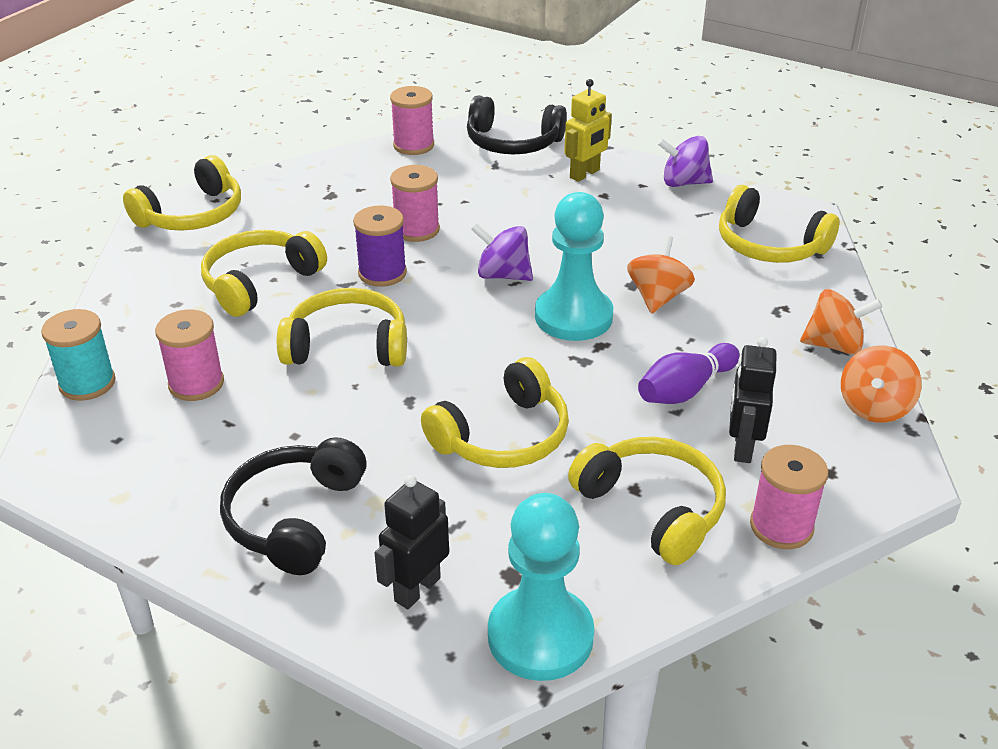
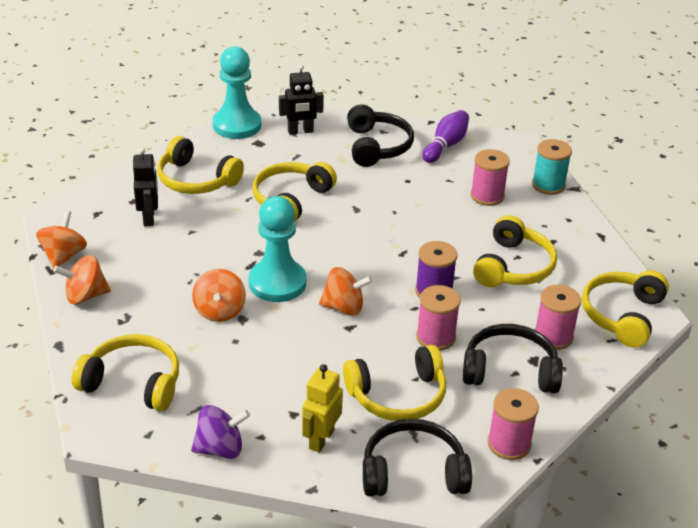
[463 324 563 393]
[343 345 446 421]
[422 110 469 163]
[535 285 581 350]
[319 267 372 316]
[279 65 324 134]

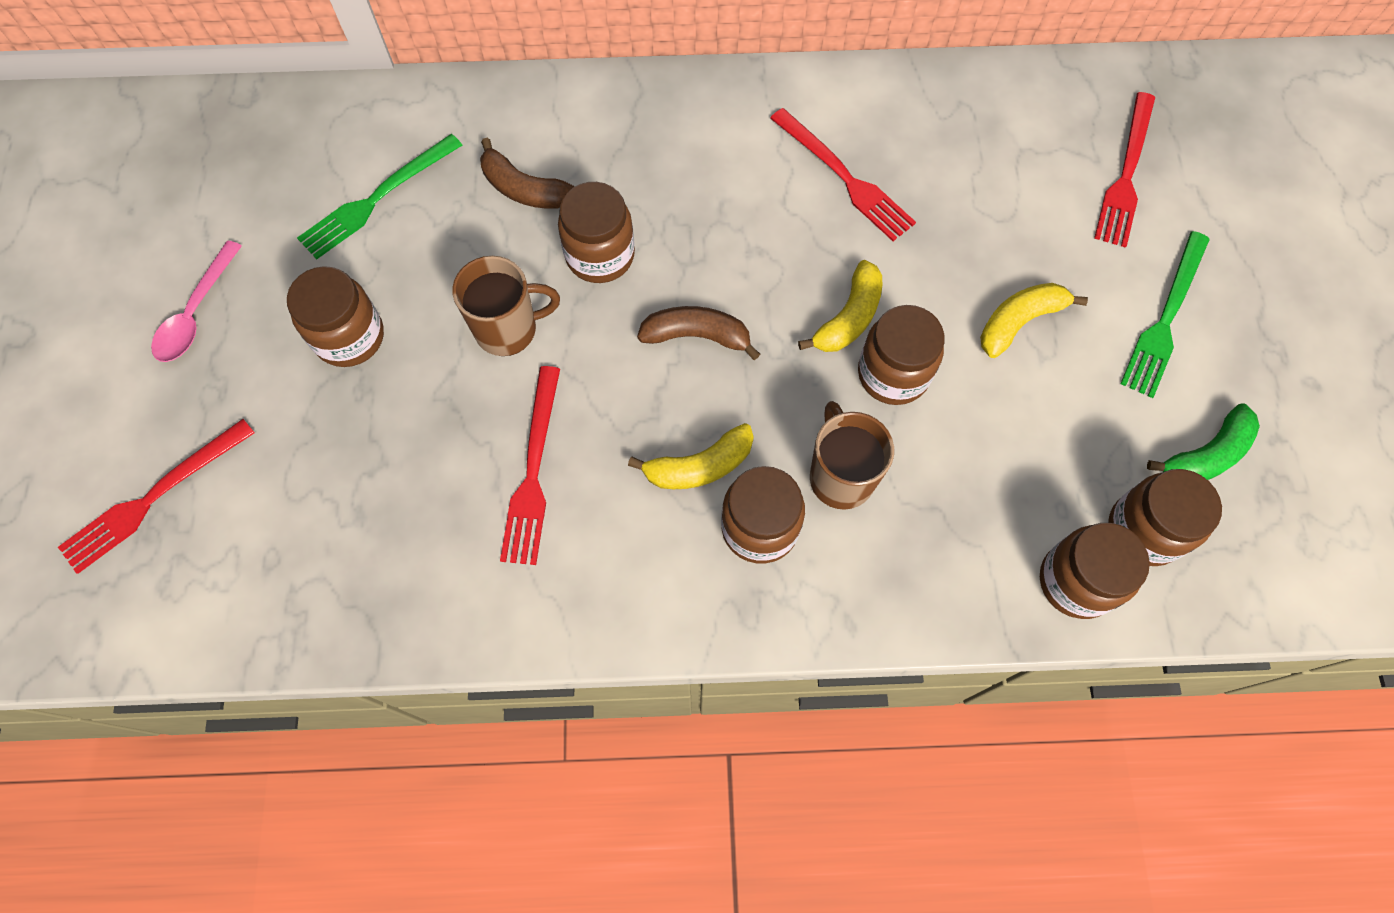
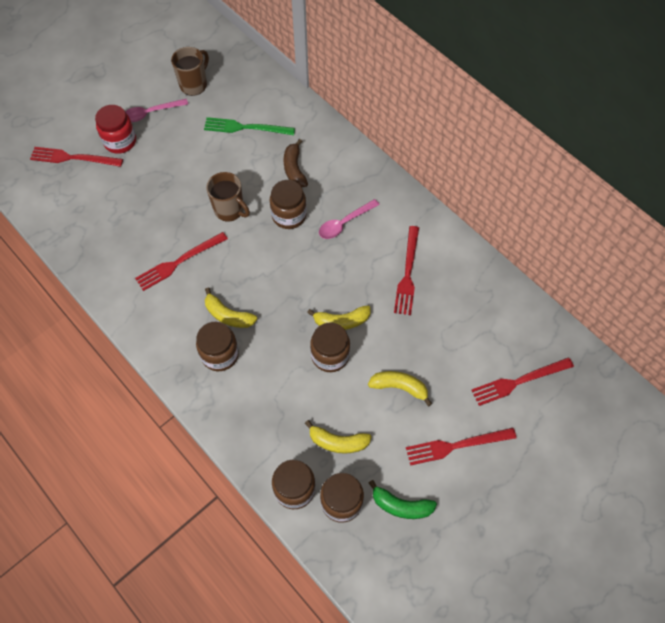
[287 266 384 367] (first image)
[637 306 760 360] (first image)
[95 105 136 154]
[305 420 372 454]
[319 199 380 239]
[171 47 209 96]
[406 428 516 466]

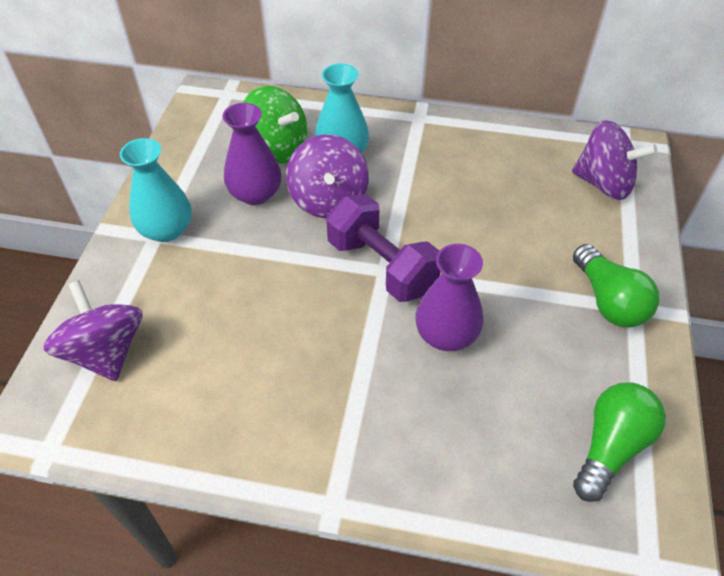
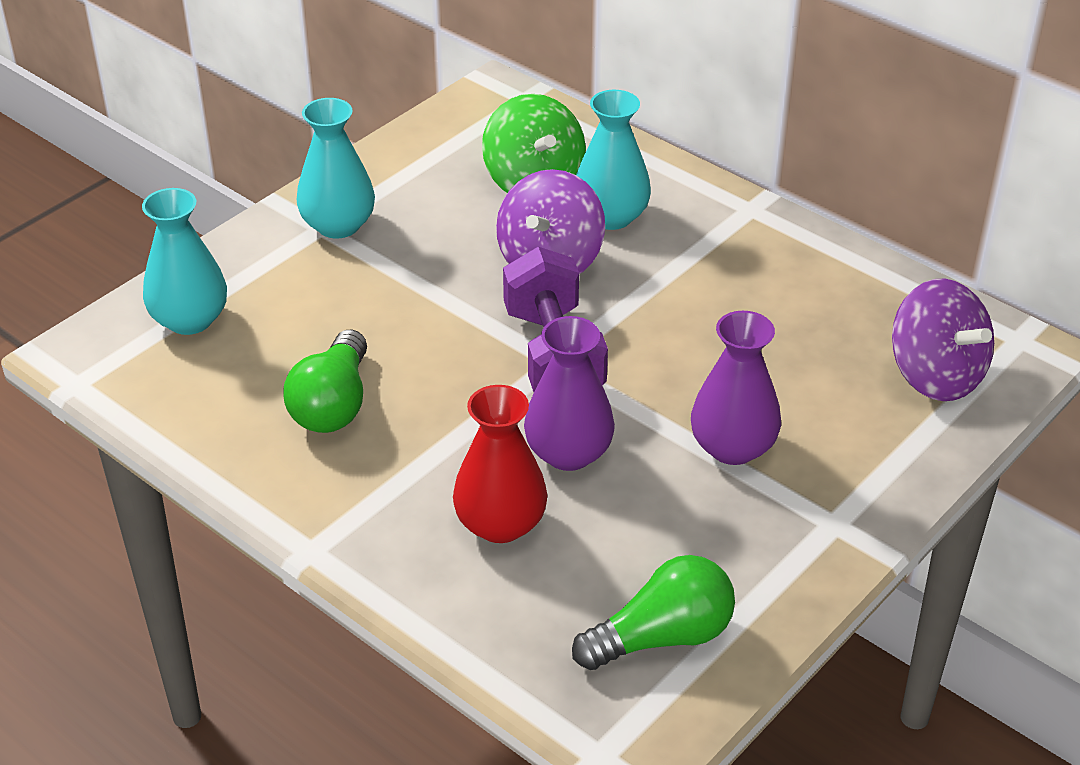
[453 385 547 543]
[691 311 781 465]
[283 330 367 433]
[142 188 227 335]

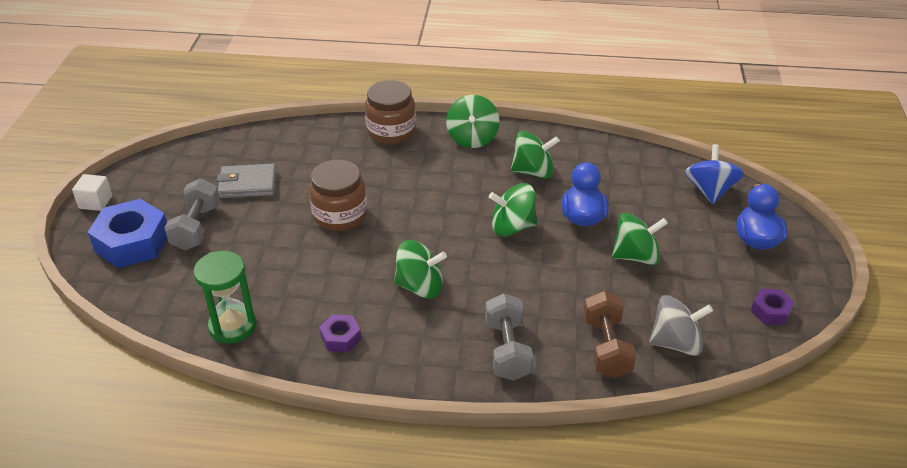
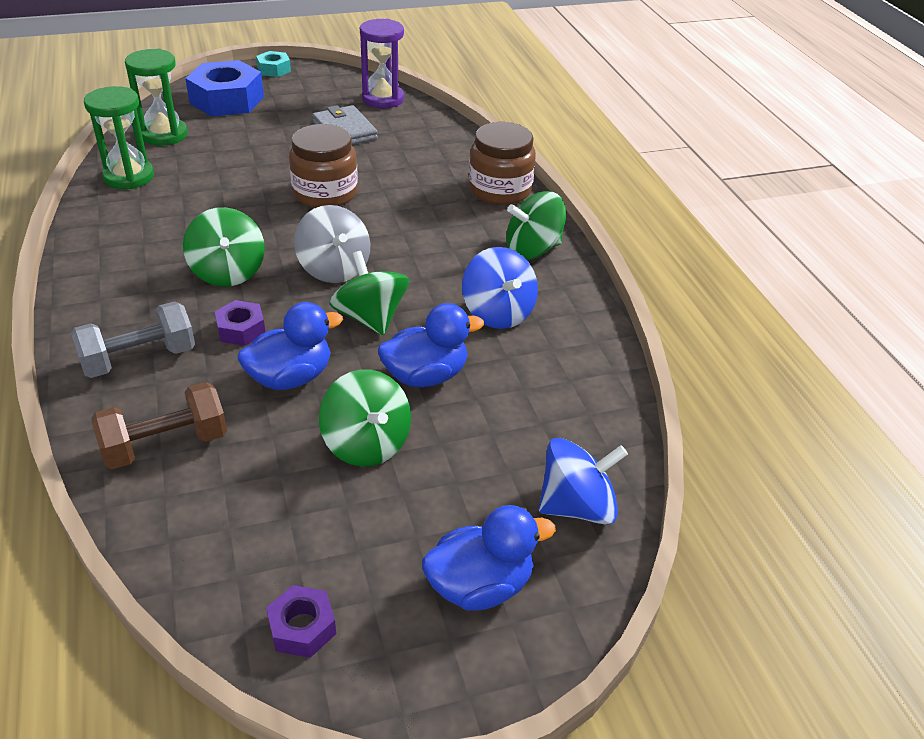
[165 179 220 250] (first image)
[125 49 188 146]
[238 302 343 390]
[360 19 404 108]
[215 300 265 346]
[294 205 370 283]
[256 51 291 77]
[462 247 538 329]

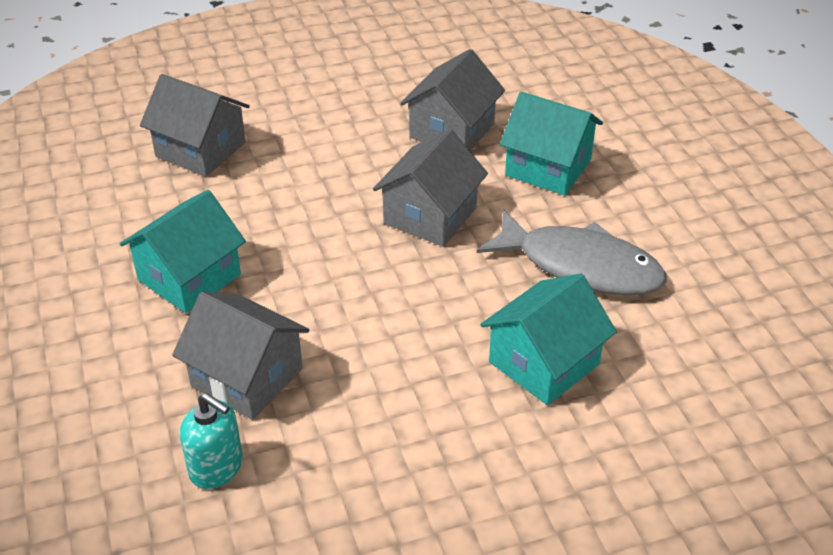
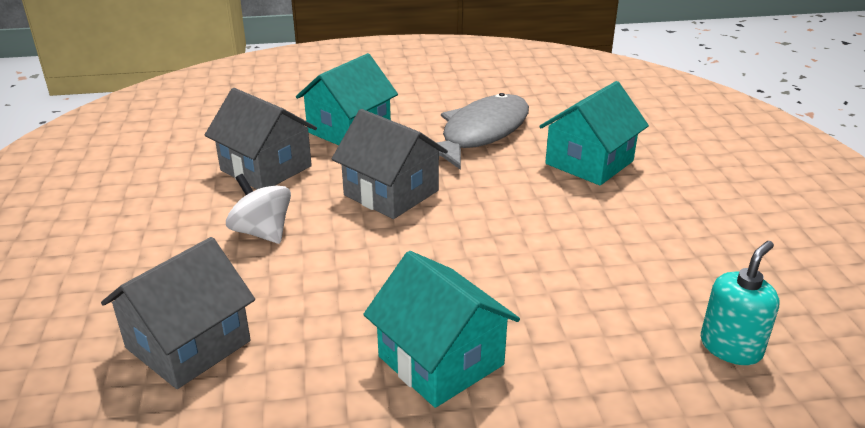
[172 292 309 420] (first image)
[226 174 291 244]
[539 81 649 186]

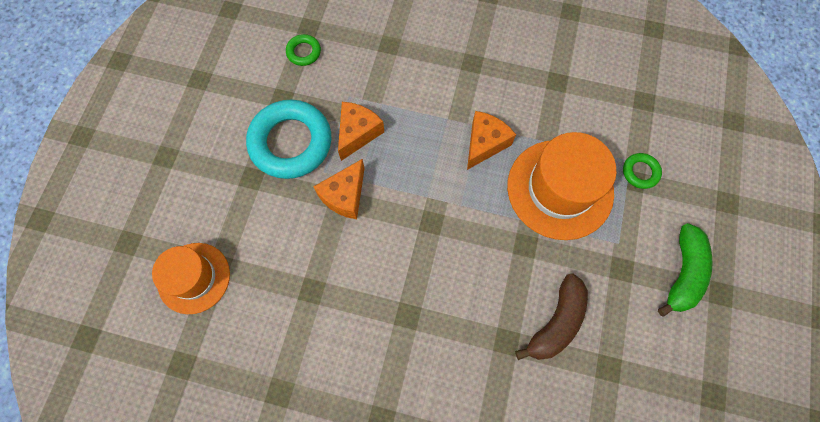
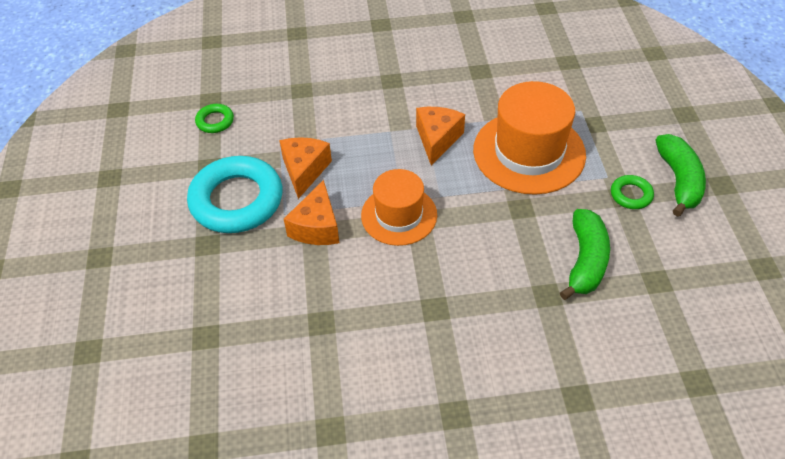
[361 169 437 246]
[611 175 654 209]
[560 209 610 300]

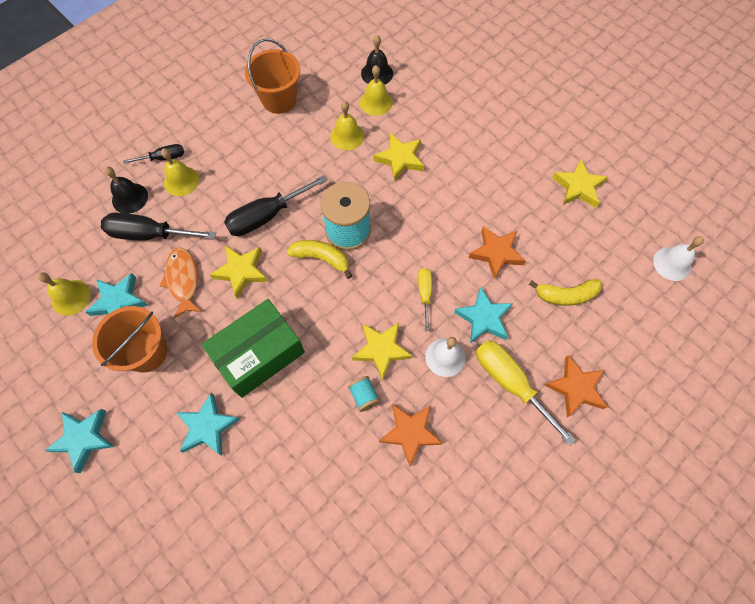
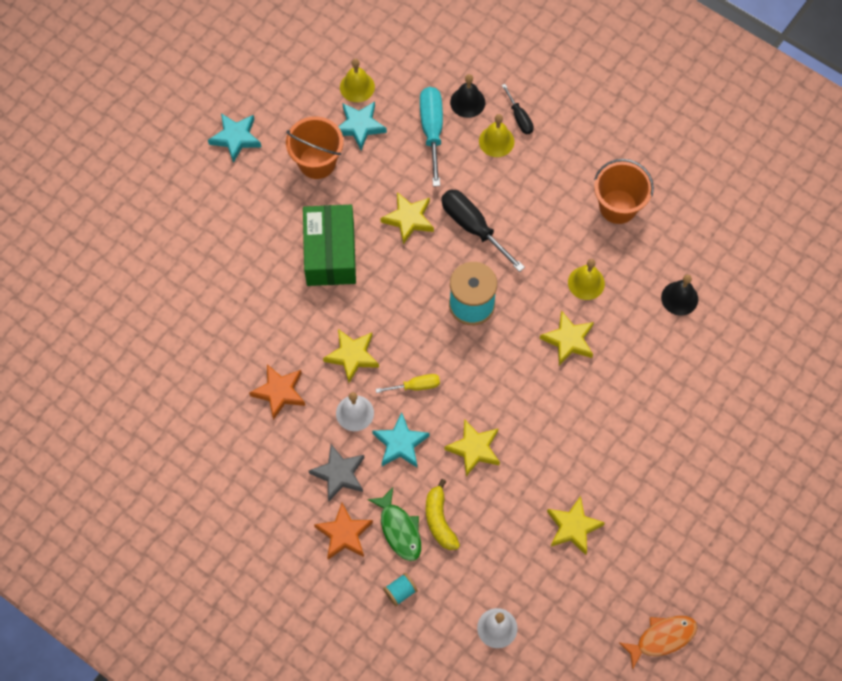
[176 393 241 456] (first image)
[287 240 352 279] (first image)
[360 65 393 116] (first image)
[368 488 421 561]
[619 616 698 670]
[383 573 418 606]
[308 444 364 501]
[420 87 443 187]
[444 419 500 476]
[303 205 356 286]

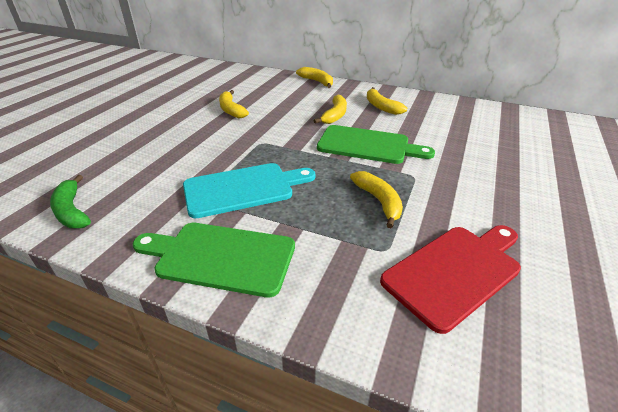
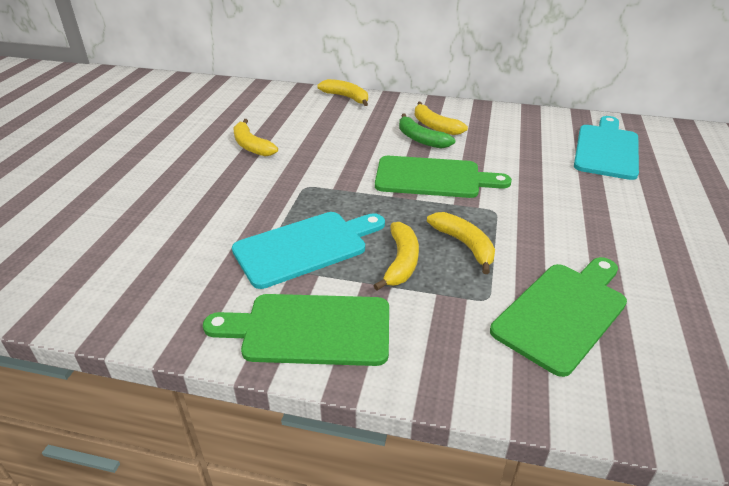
[574 116 639 180]
[399 114 455 148]
[373 222 419 290]
[490 257 627 377]

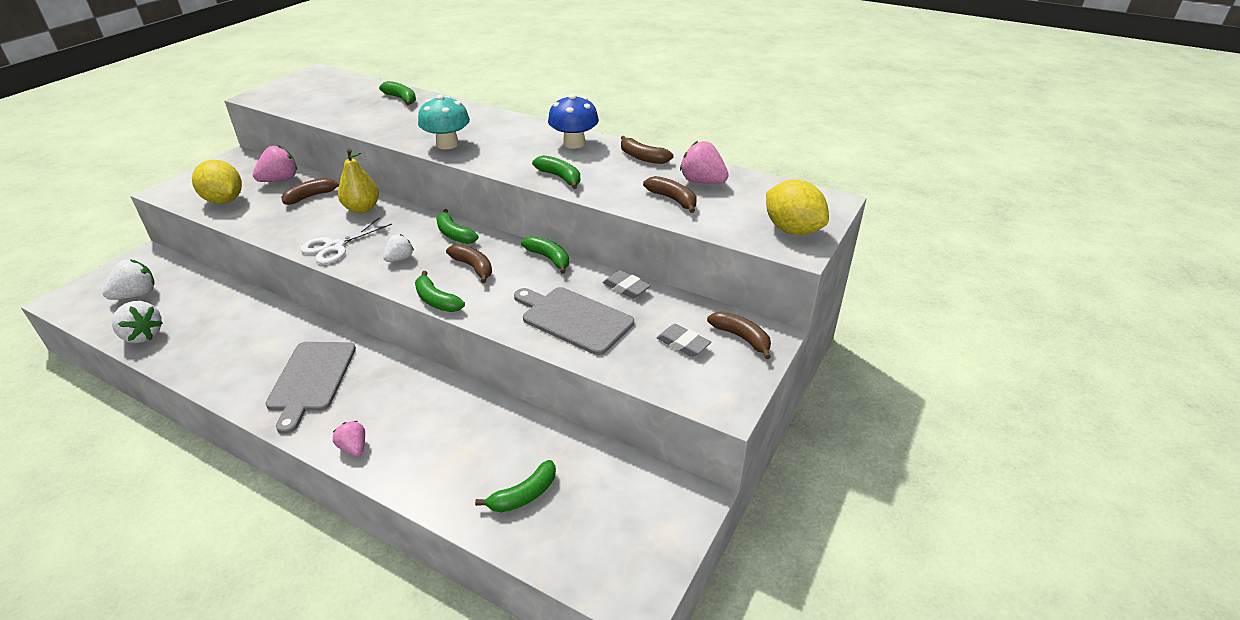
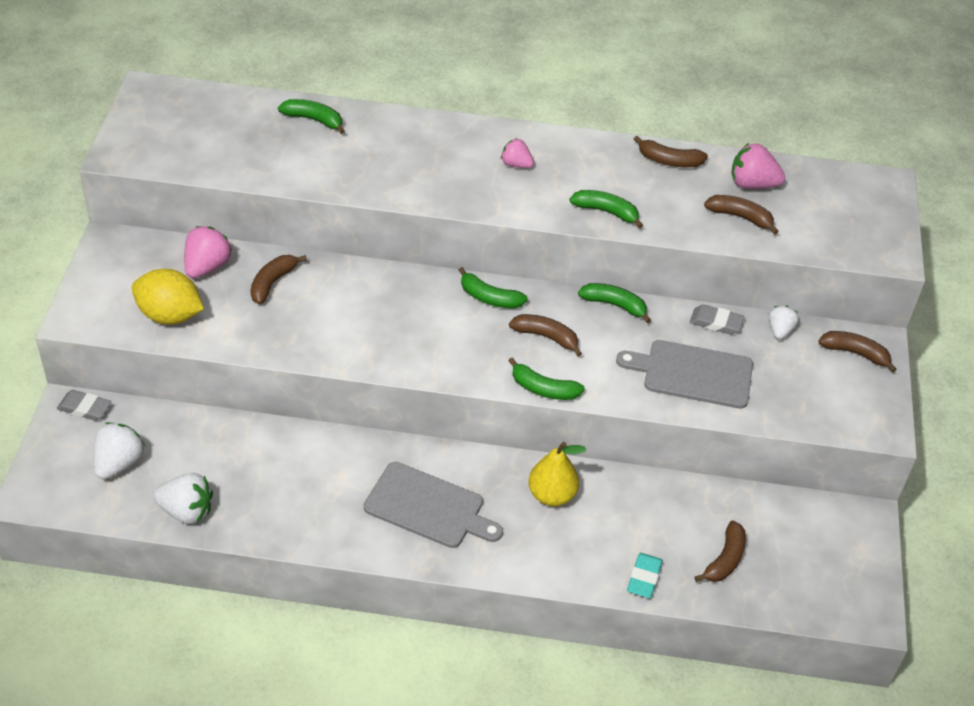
[300 217 392 264] (first image)
[418 95 470 149] (first image)
[548 94 599 149] (first image)
[766 180 829 235] (first image)
[627 553 663 598]
[501 138 534 168]
[528 442 586 506]
[769 306 799 339]
[57 390 111 421]
[695 520 746 582]
[364 462 503 548]

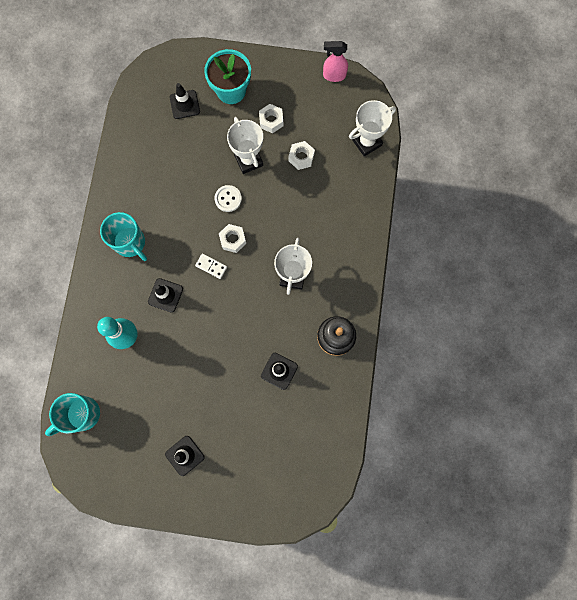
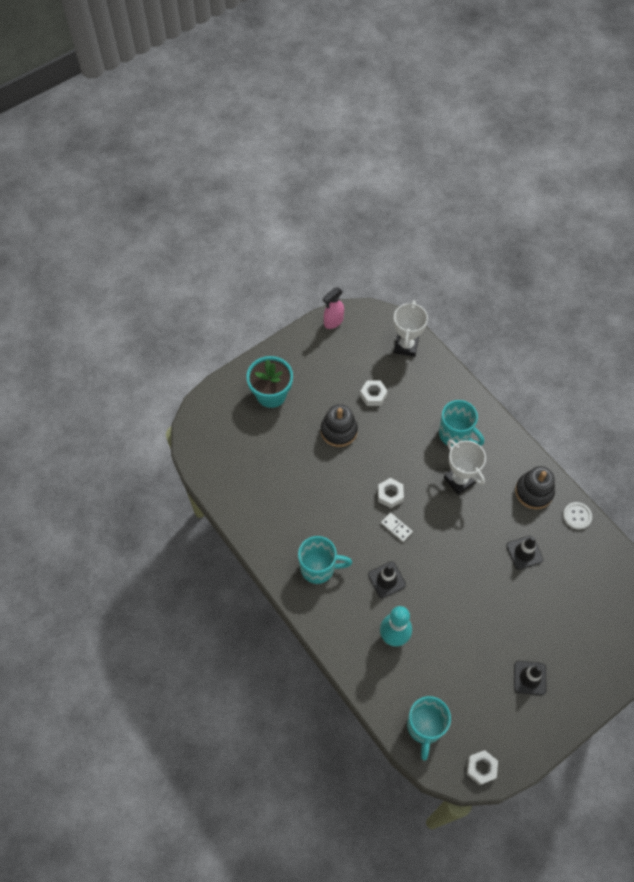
[169 83 200 119] (first image)
[439 400 484 447]
[563 502 592 530]
[467 750 498 785]
[321 404 358 447]
[381 513 413 542]

